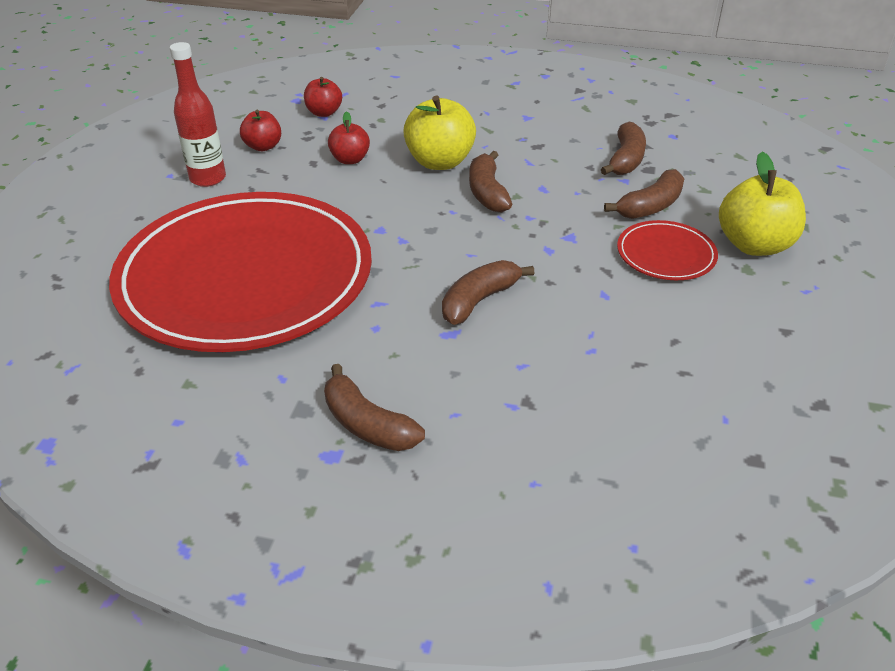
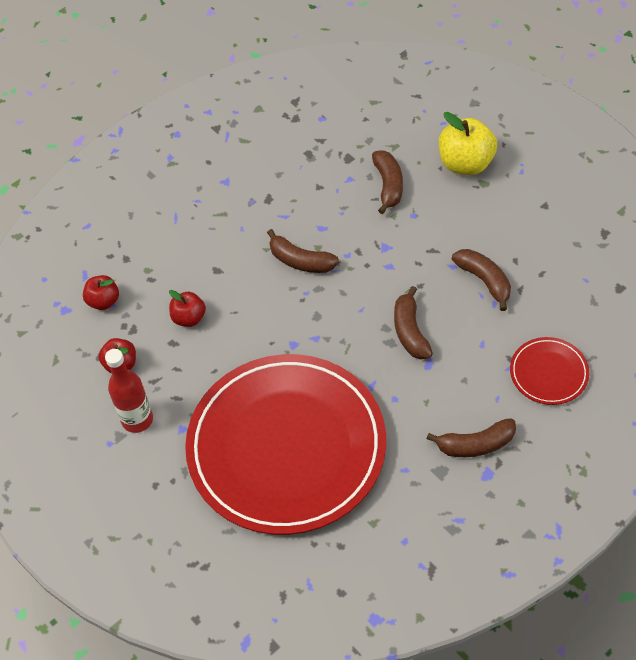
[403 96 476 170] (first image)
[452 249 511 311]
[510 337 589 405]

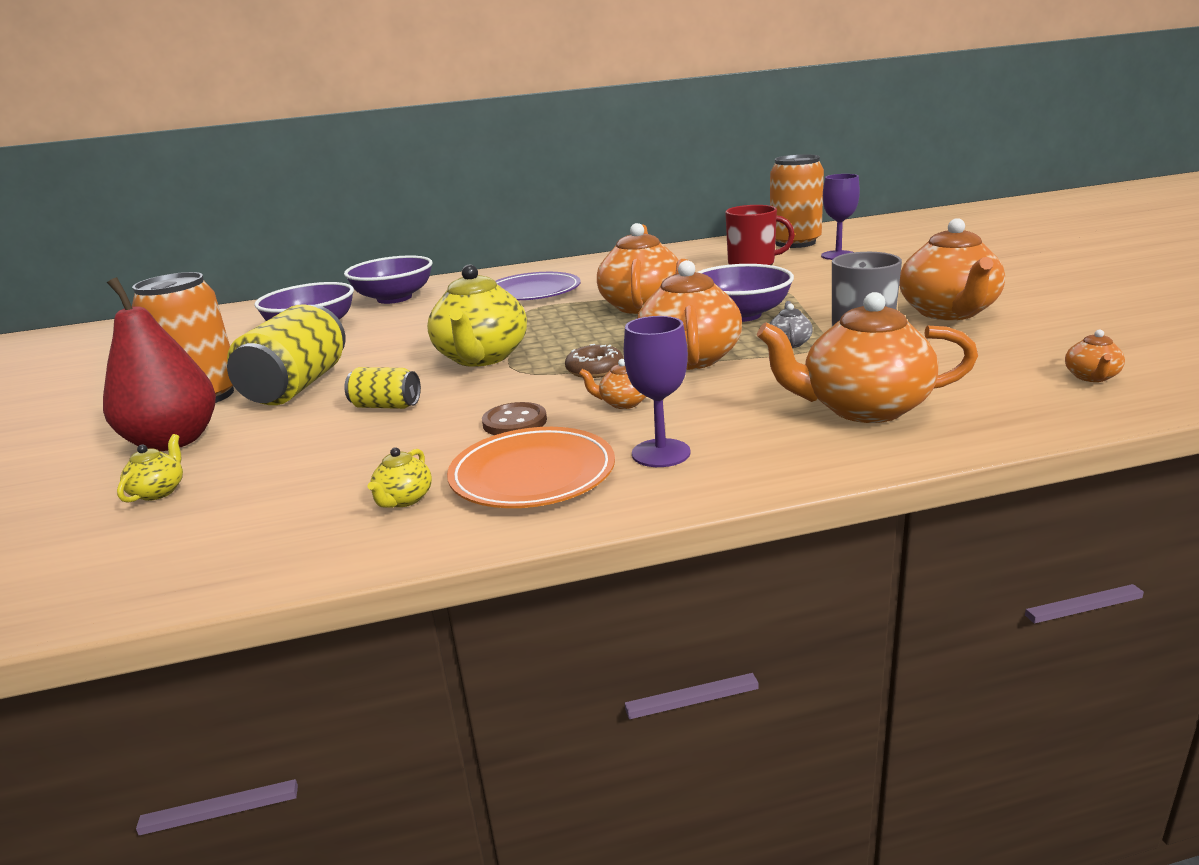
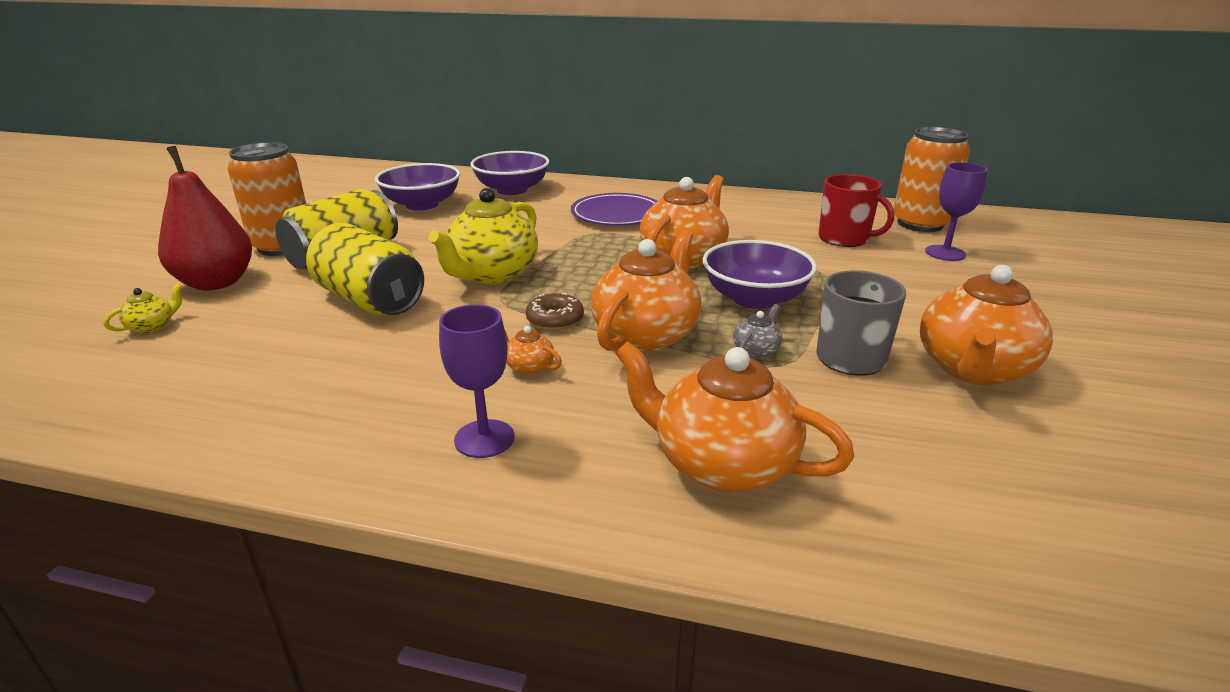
[367 447 432 508] (first image)
[447 427 615 508] (first image)
[482 402 547 435] (first image)
[1065 329 1125 382] (first image)
[306 223 424 315]

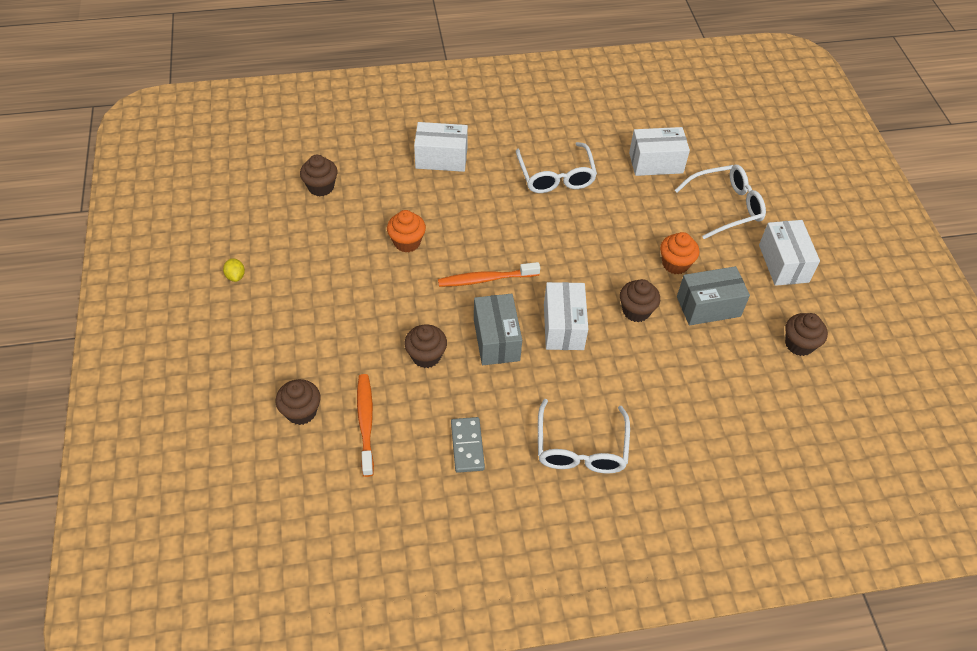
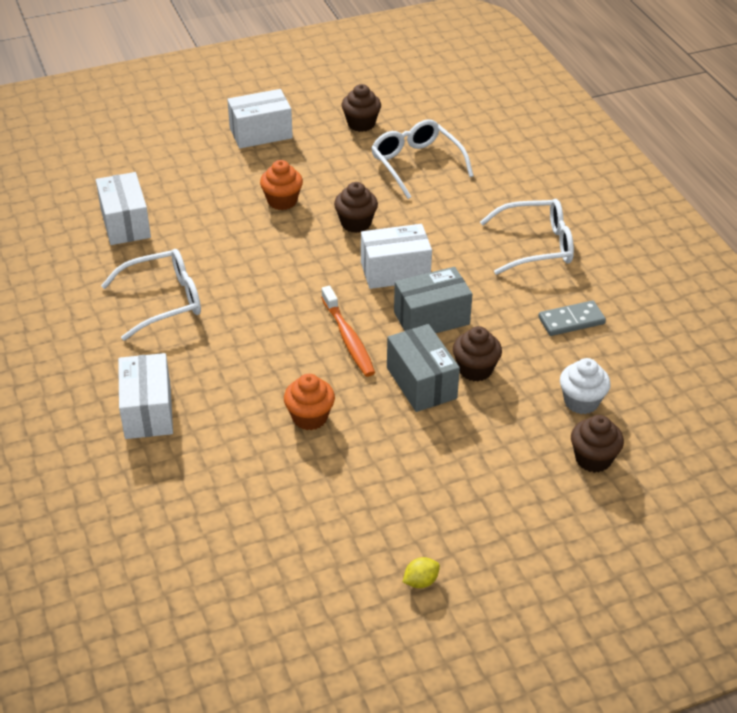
[300 155 338 197] (first image)
[371 119 474 199]
[387 324 460 412]
[560 358 611 414]

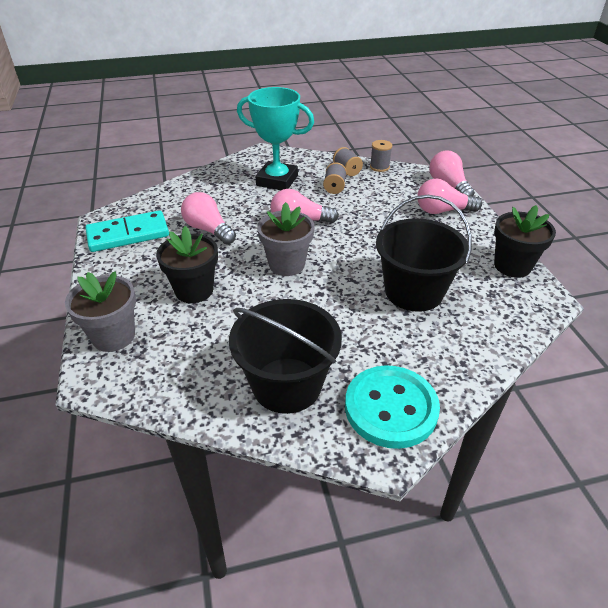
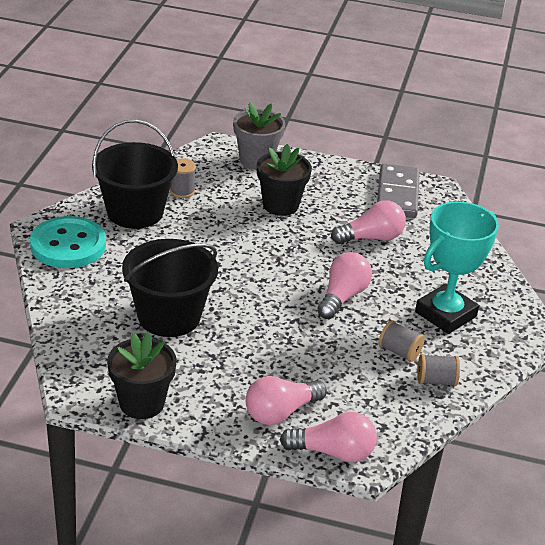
[257 202 314 276] (first image)
[170 159 196 198]
[377 164 420 218]
[246 376 327 425]

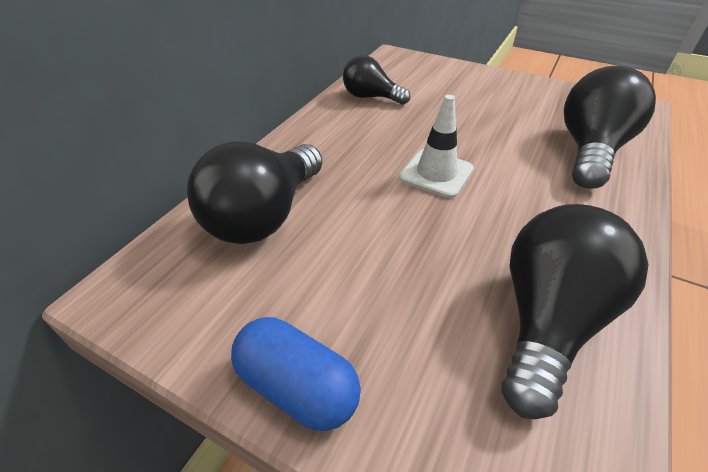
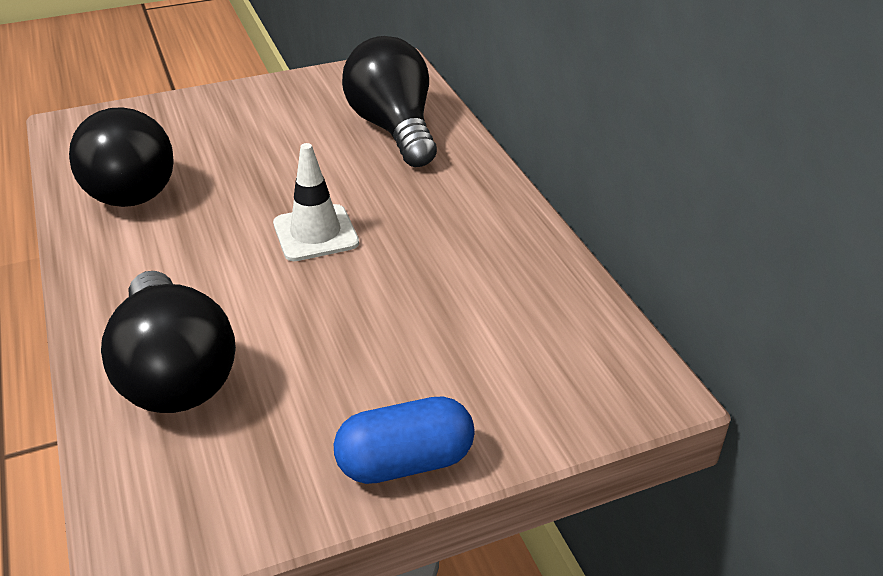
[343 55 410 105] (first image)
[334 397 475 484]

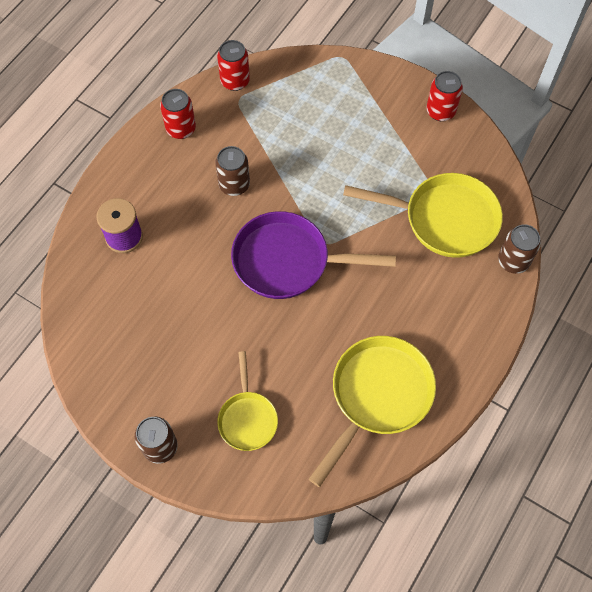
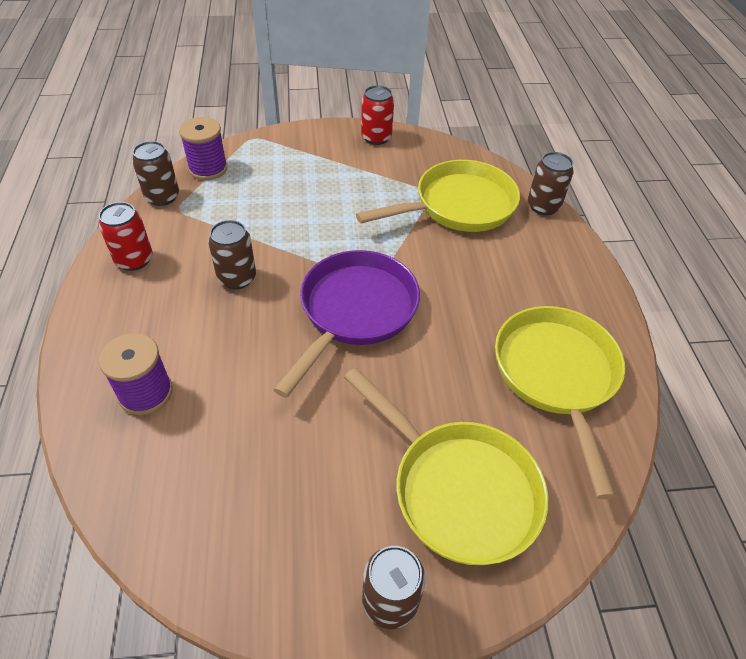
[179 117 228 180]
[132 141 179 206]
[273 250 420 398]
[344 367 548 565]

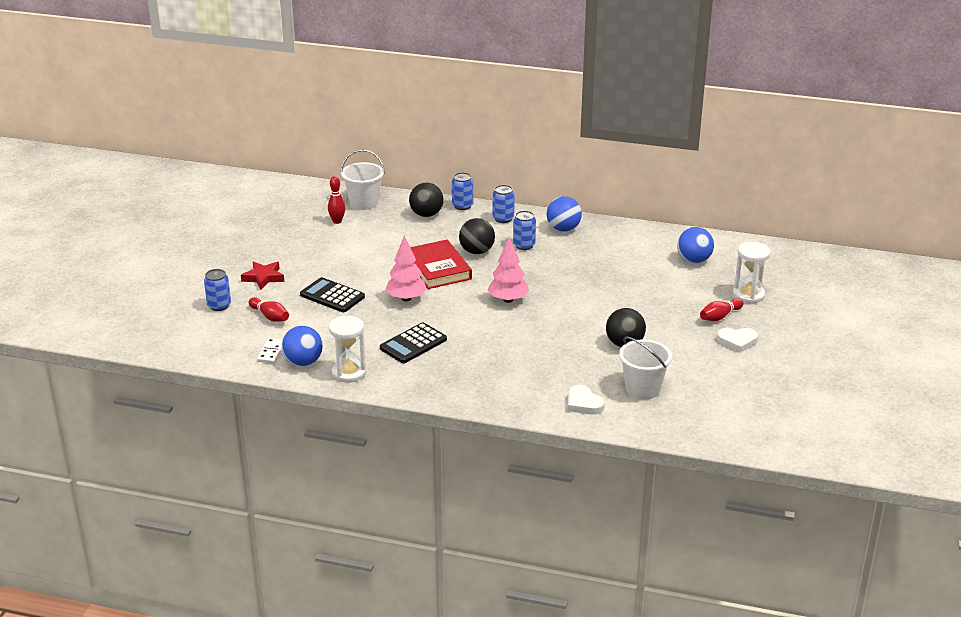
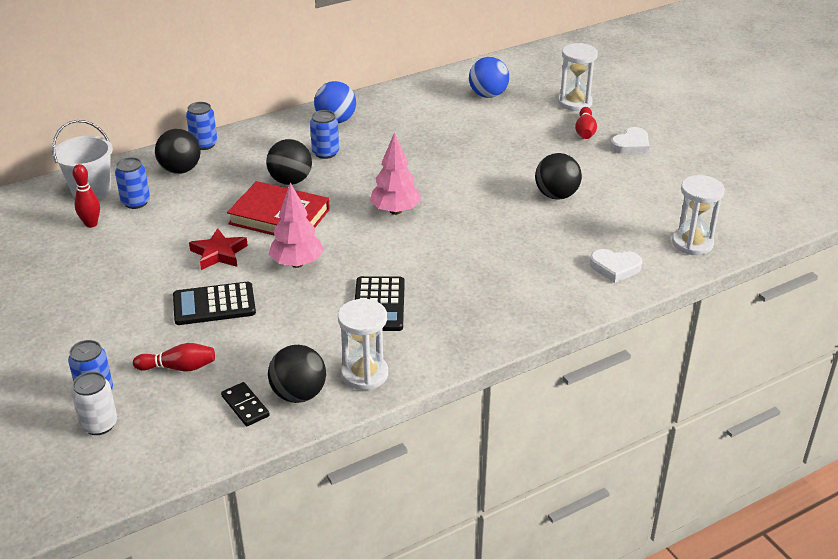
[619 337 672 400] (first image)
[71 372 117 435]
[672 175 725 255]
[189 228 248 270]
[115 157 150 209]
[221 382 270 426]
[268 345 326 403]

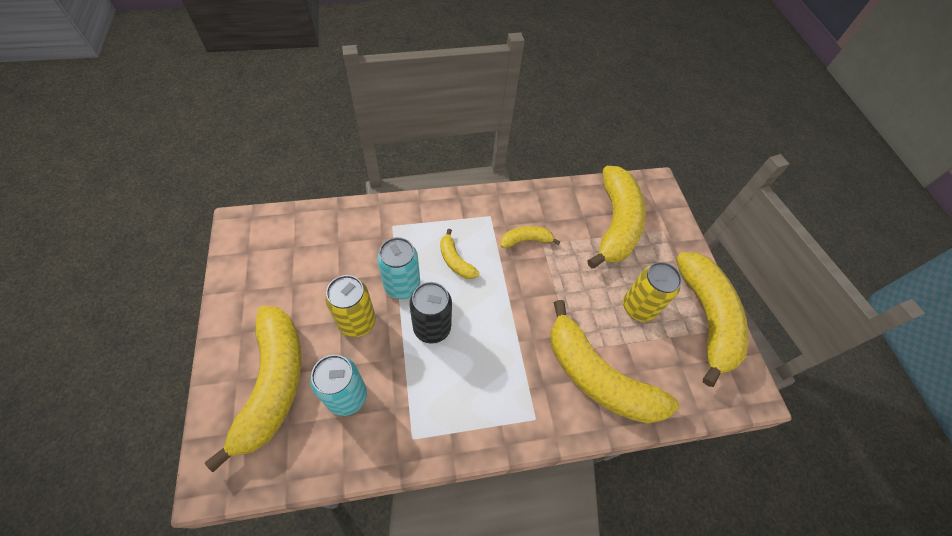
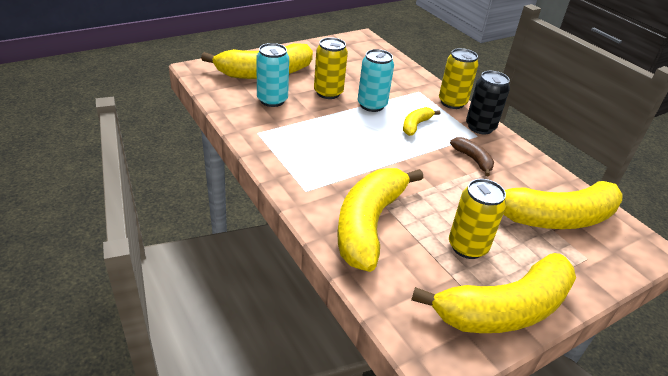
[439 48 479 109]
[466 71 510 134]
[450 137 494 176]

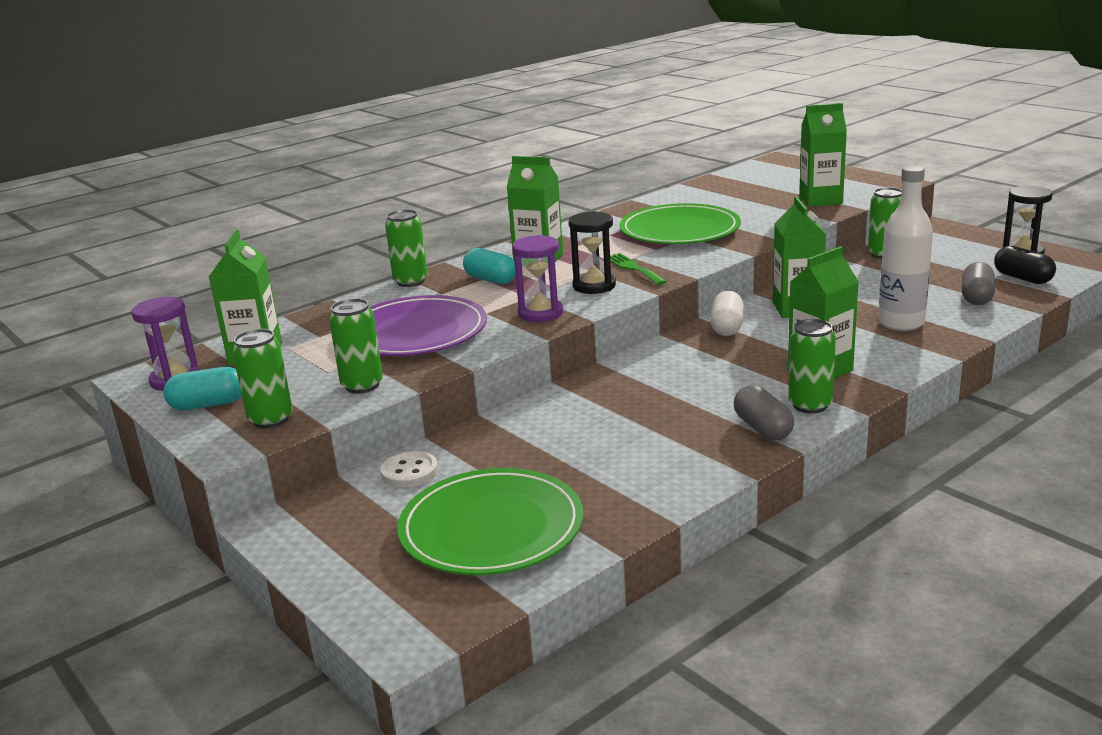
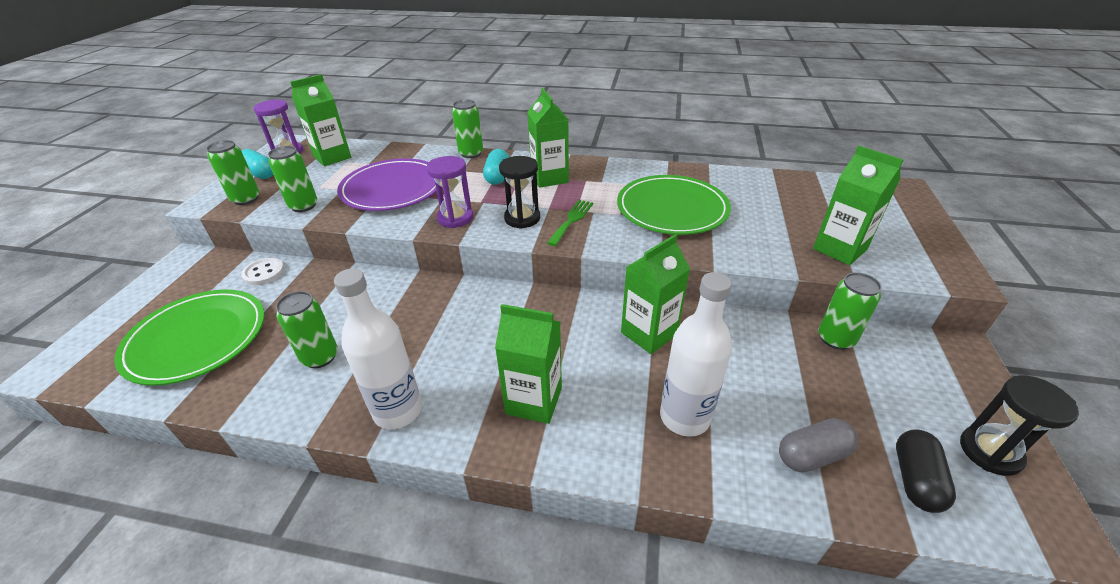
[710 291 744 336] (first image)
[276 291 338 368]
[334 268 422 429]

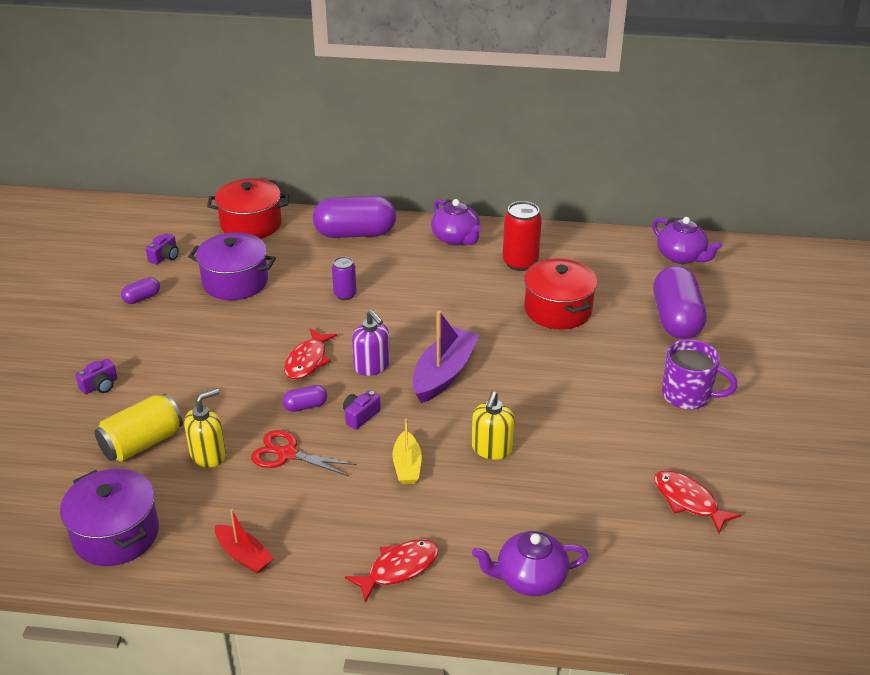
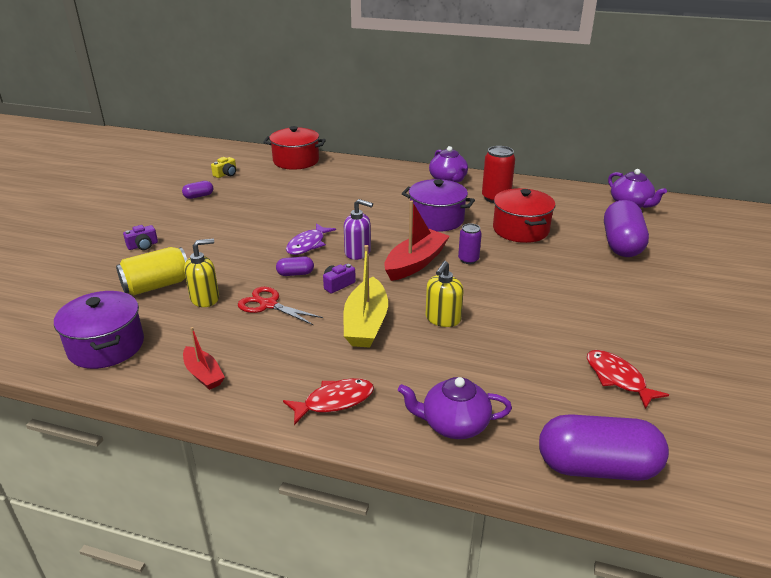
[662 339 738 410] (first image)
[402 179 475 232]
[539 414 669 481]
[458 224 482 264]
[211 157 236 178]
[286 223 336 255]
[384 200 450 281]
[344 199 373 260]
[343 245 388 348]

